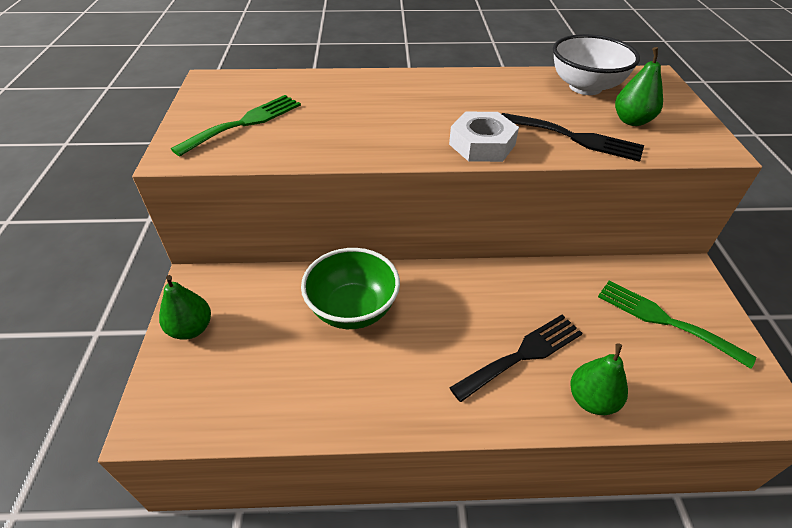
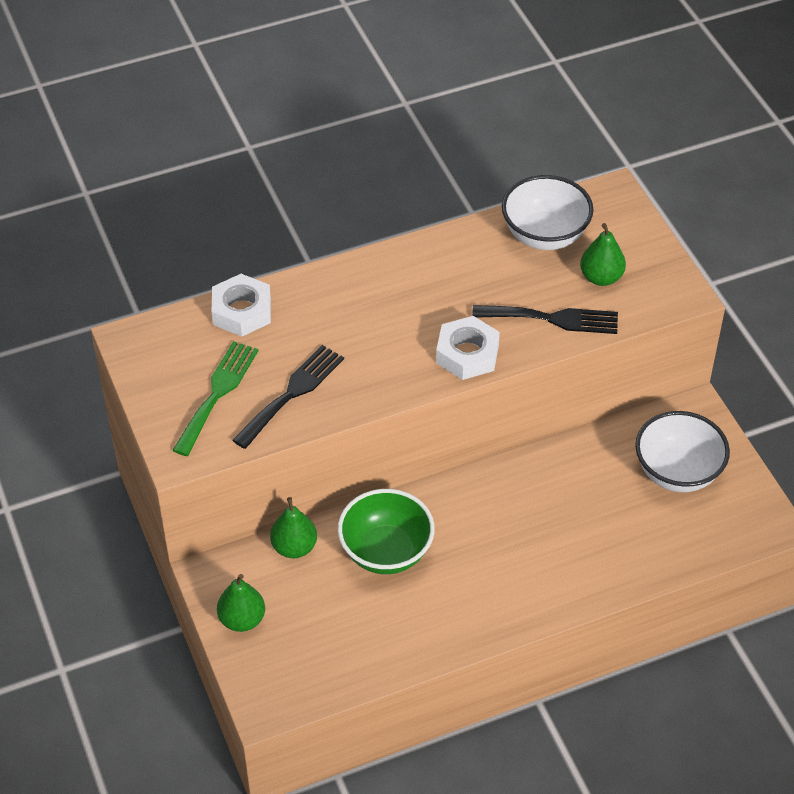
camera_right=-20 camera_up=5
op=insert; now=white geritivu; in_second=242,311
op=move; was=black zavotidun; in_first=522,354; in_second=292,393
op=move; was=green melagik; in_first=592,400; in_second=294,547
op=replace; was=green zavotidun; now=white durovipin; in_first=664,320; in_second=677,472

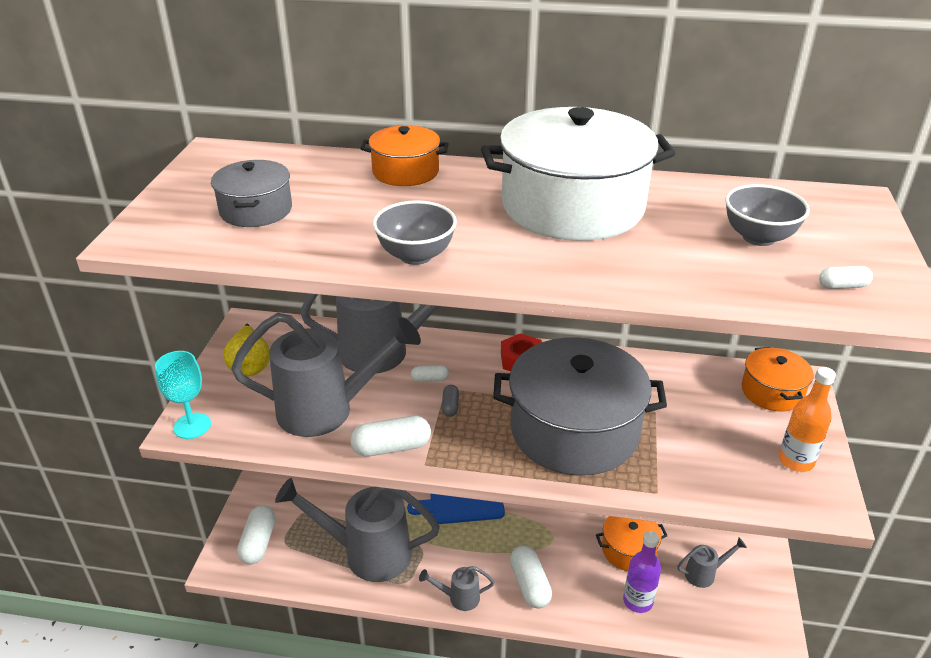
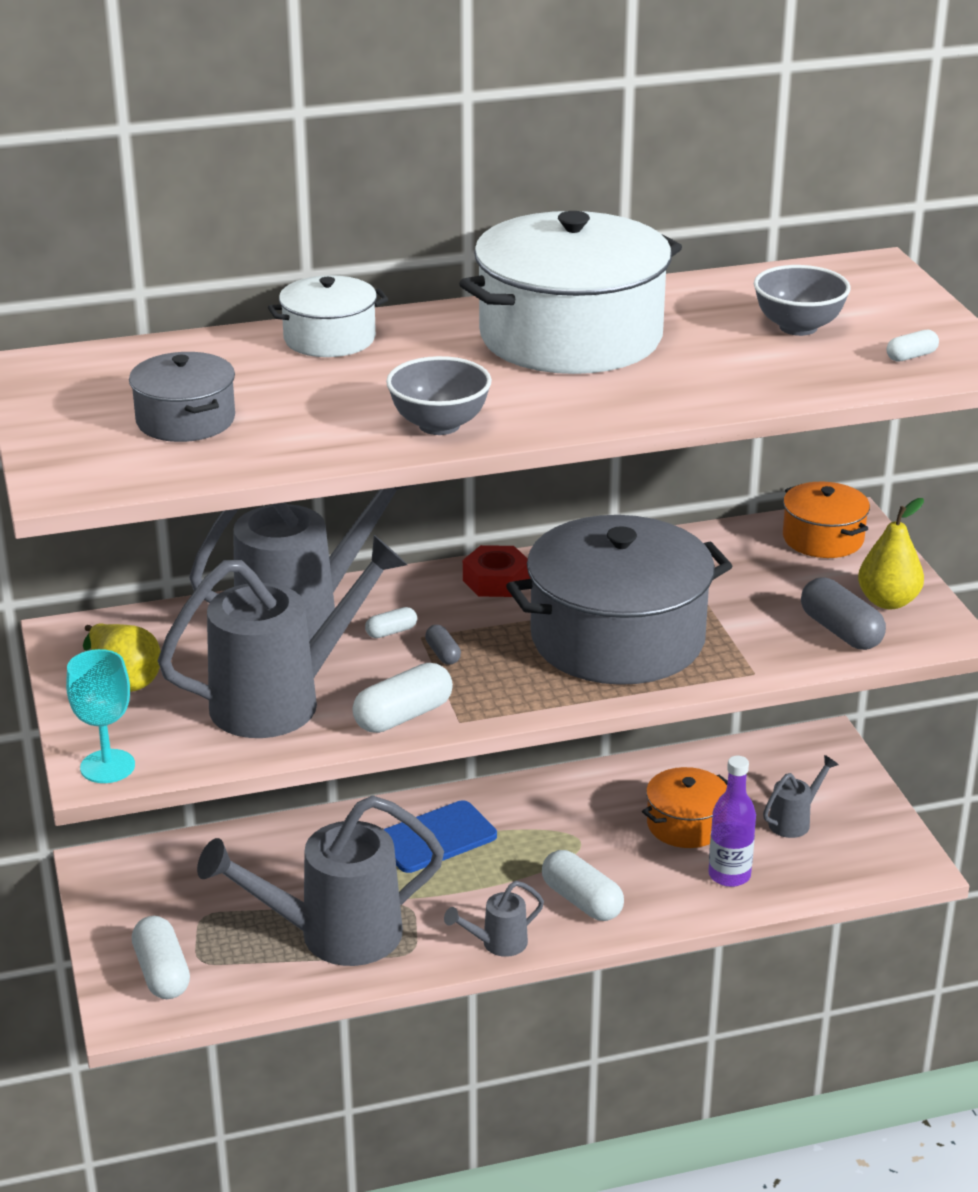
camera_right=-25 camera_up=-5
op=insert; now=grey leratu; in_second=840,631
op=replace; was=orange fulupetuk; now=yellow melagik; in_first=796,461; in_second=888,601
op=recolor; was=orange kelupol; now=white kelupol; in_first=405,172; in_second=329,338

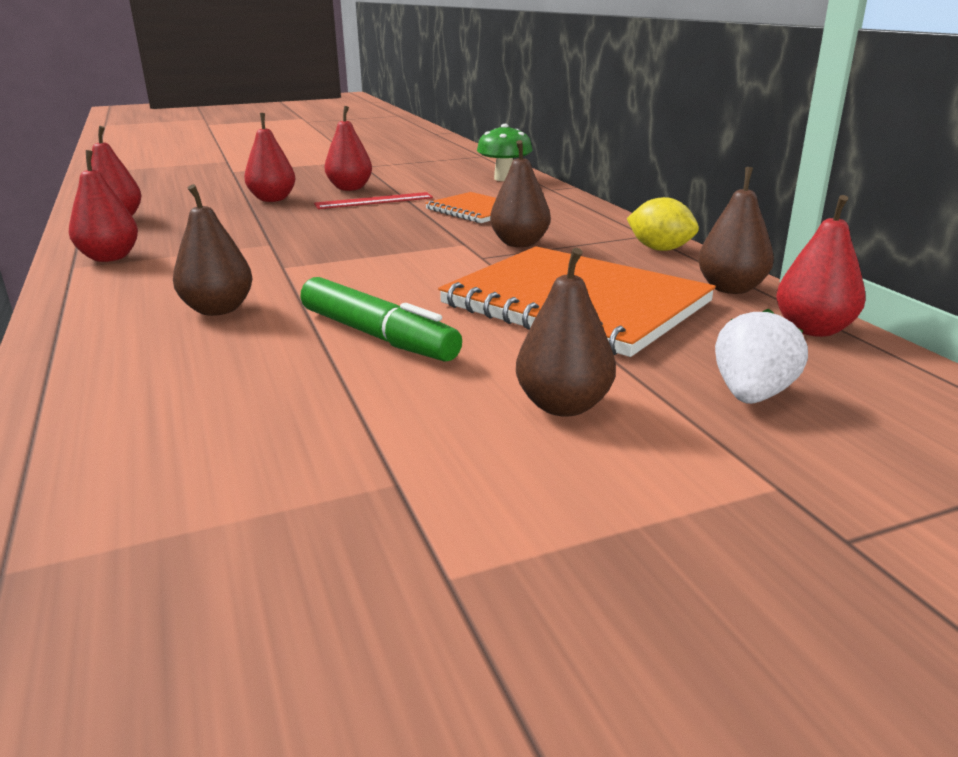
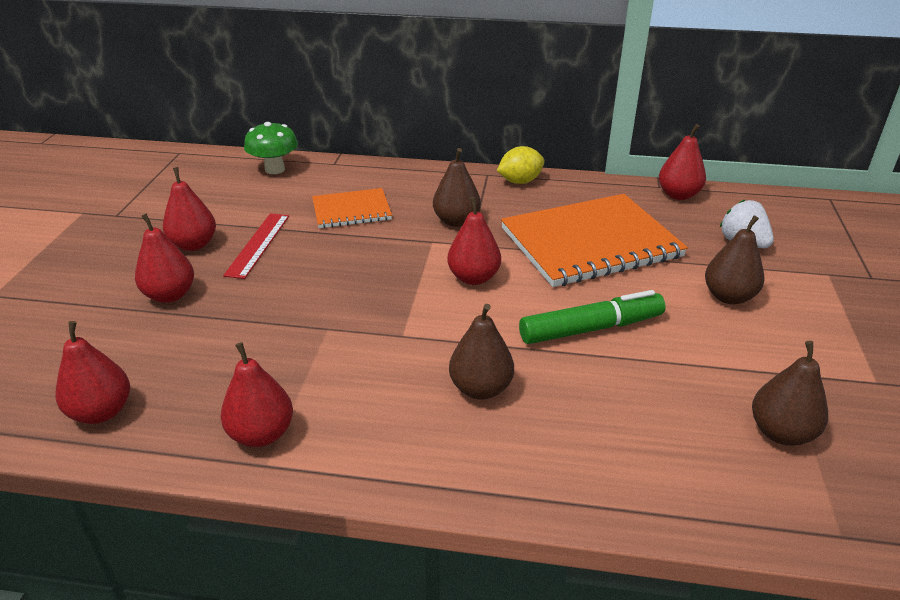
camera_right=-60 camera_up=10
op=insert; now=red melagik; in_second=473,278
op=move; was=brown melagik; in_first=731,288; in_second=781,432

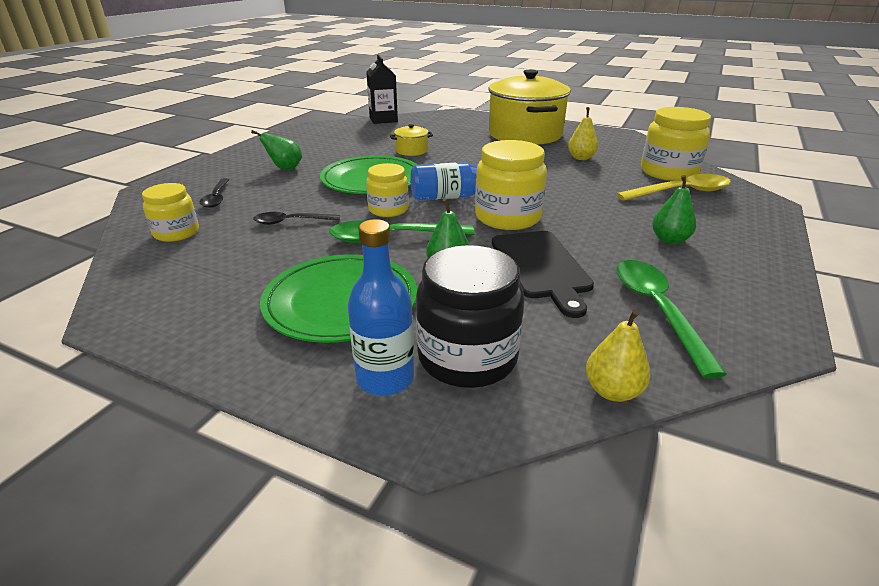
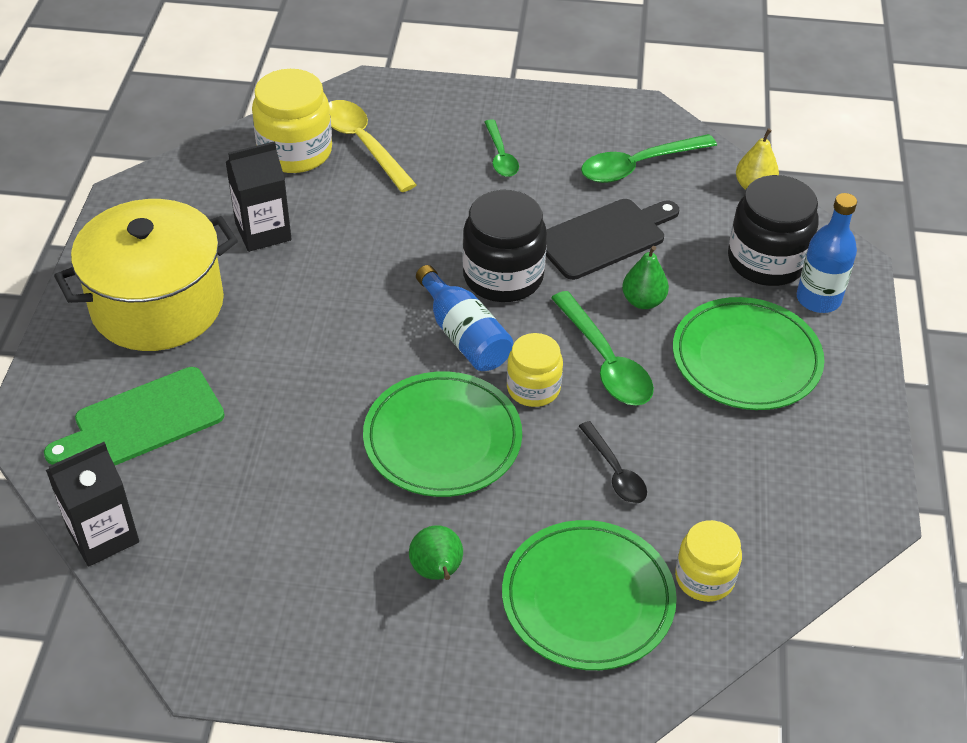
camera_right=-110 camera_up=15
op=delete; was=yellow kelupol; in_first=411,151
op=insert; now=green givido; in_second=143,420
op=replace; was=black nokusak; now=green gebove; in_first=216,198; in_second=588,599
op=replace; was=yellow melagik; now=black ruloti; in_first=581,158; in_second=263,232
op=replace; was=green melagik; now=green nokusak; in_first=669,240; in_second=500,156
op=recolor; was=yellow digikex; now=black digikex; in_first=507,217; in_second=503,277

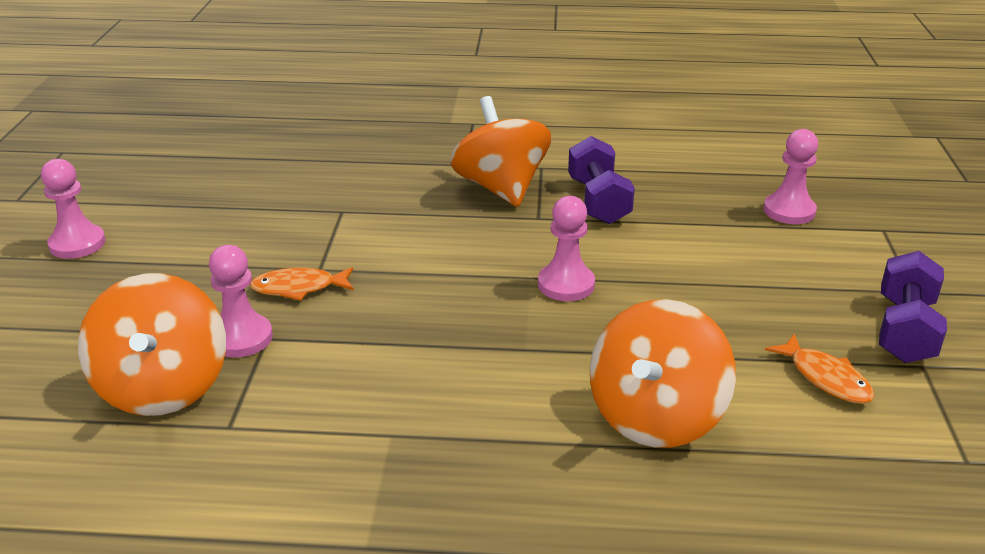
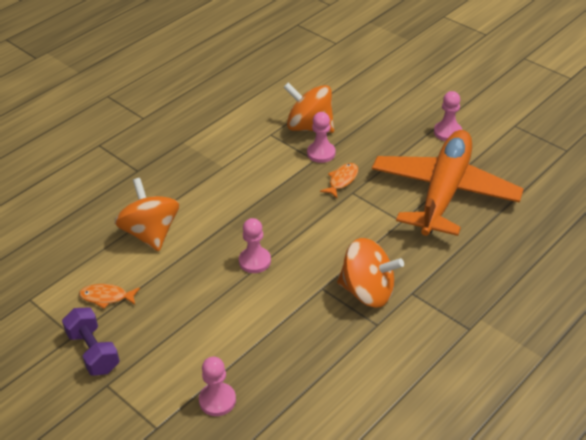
camera_right=130 camera_up=10
op=delete; was=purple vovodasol; in_first=598,201
op=insert; now=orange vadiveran; in_second=444,192

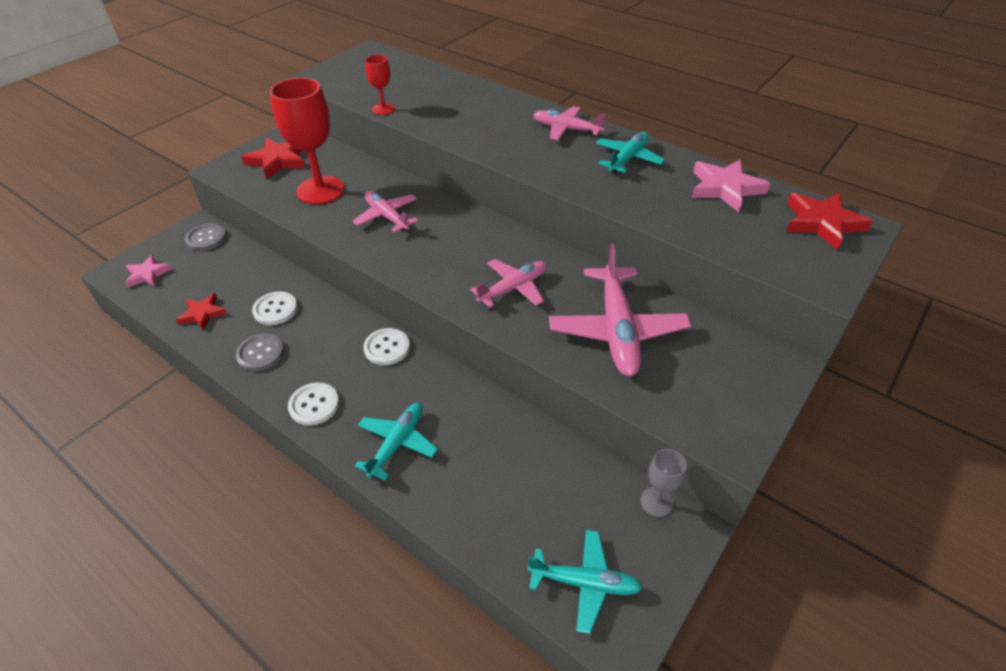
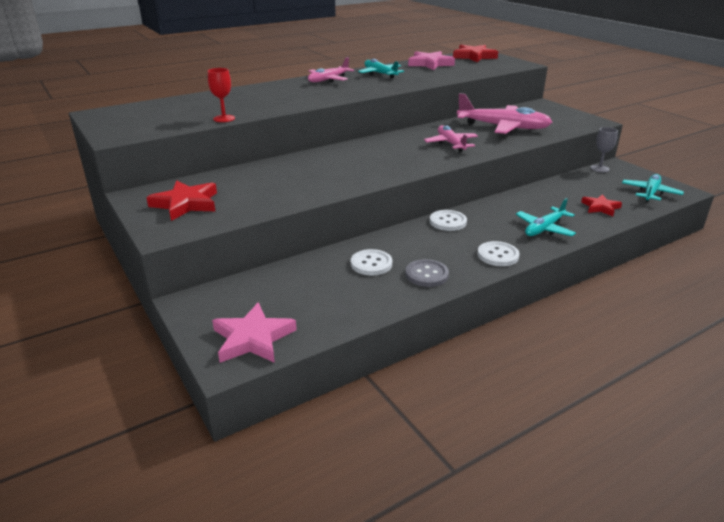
camera_right=-70 camera_up=-15
op=delete; was=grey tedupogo; in_first=206,238
op=delete; was=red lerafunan; in_first=320,190
op=delete; was=pink vadiveran; in_first=387,216
op=move; was=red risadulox; in_first=202,314; in_second=600,207
op=rotate; was=turquoise vadiveran; in_first=397,443; in_second=544,228; clockwise=-90
op=resize; was=pink risadulox; in_first=147,274; in_second=253,338; ratio=1.57

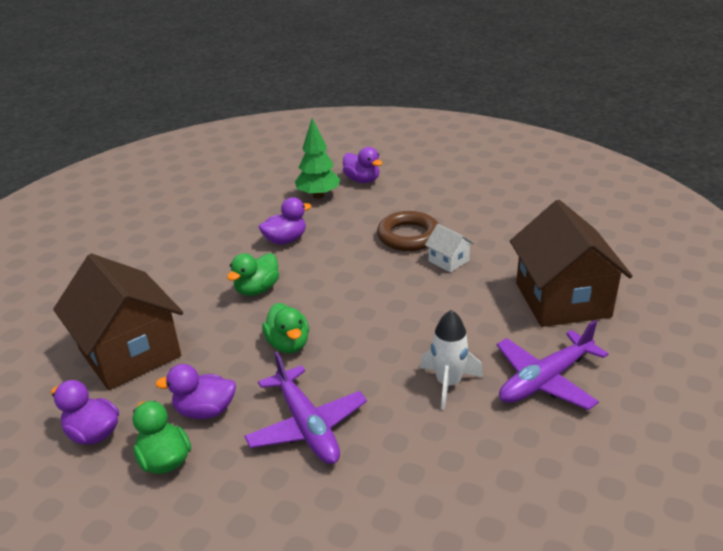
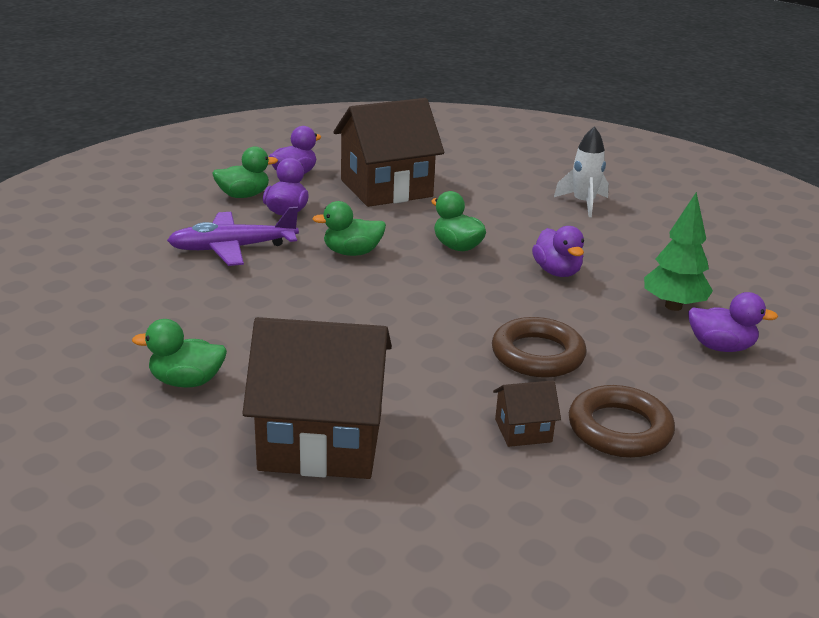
camera_right=100 camera_up=-5
op=delete; was=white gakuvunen; in_first=448,261
op=insert; now=brown gakuvunen; in_second=523,430
op=insert; now=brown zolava; in_second=619,429
op=move; was=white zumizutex; in_first=448,384; in_second=583,203
op=replace; was=purple vadiveran; now=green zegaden; in_first=545,380; in_second=186,381
op=rotate; was=purple zegaden; in_first=362,180; in_second=720,347; clockwise=-135

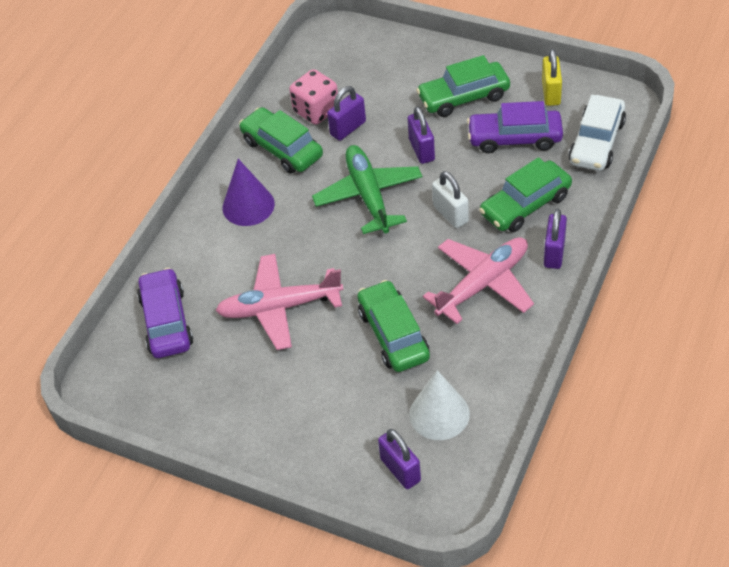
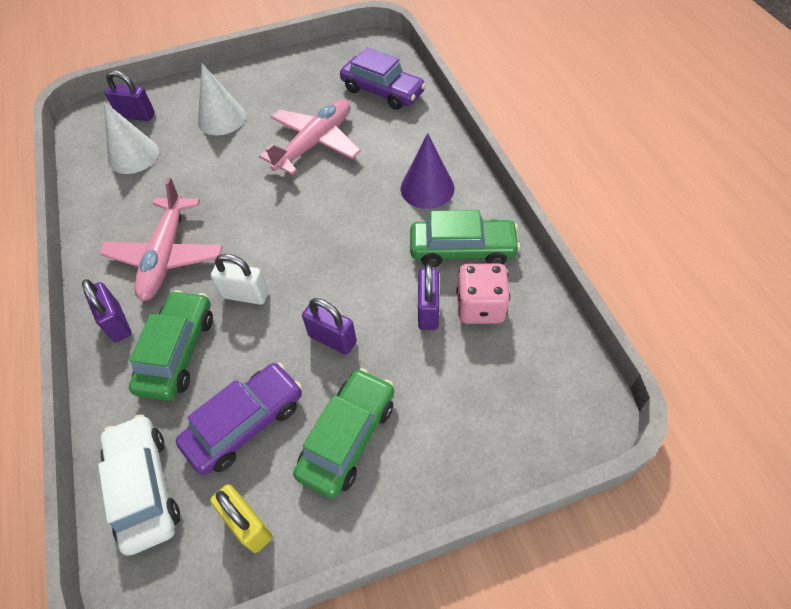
camera_right=135 camera_up=5
op=delete; was=green vadiveran; in_first=368,195
op=delete; was=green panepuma; in_first=393,334
op=insert; now=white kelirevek; in_second=221,118

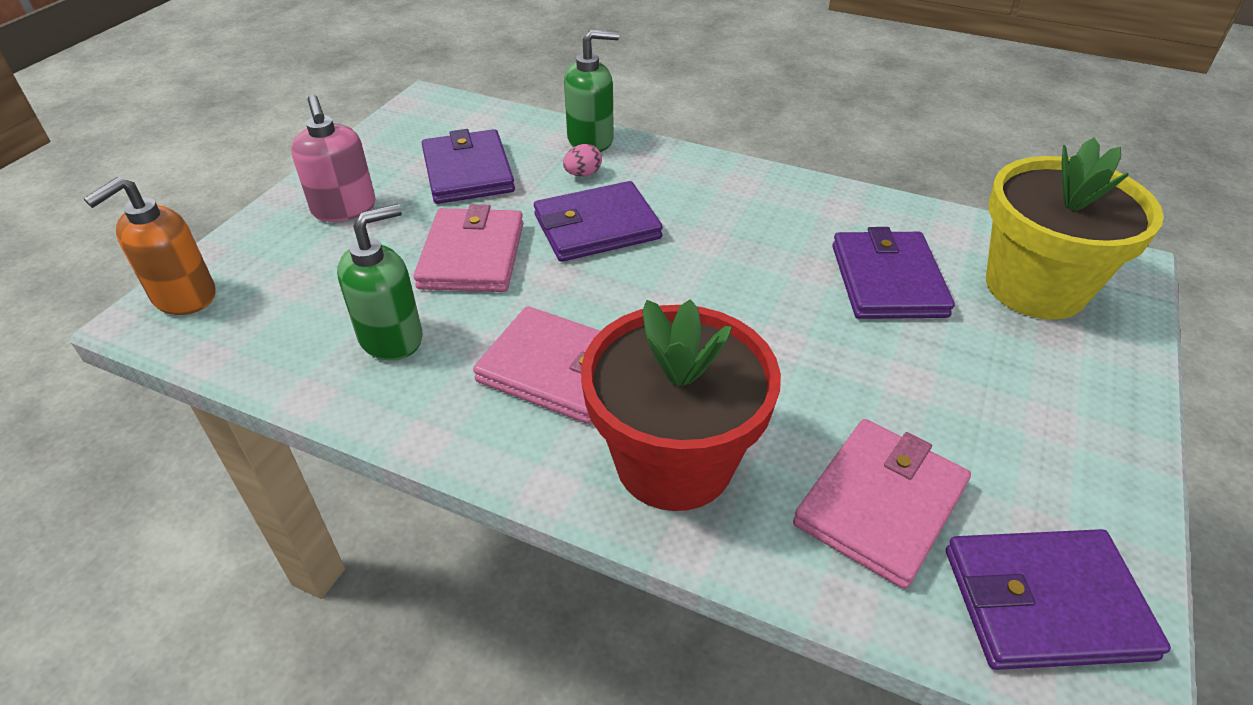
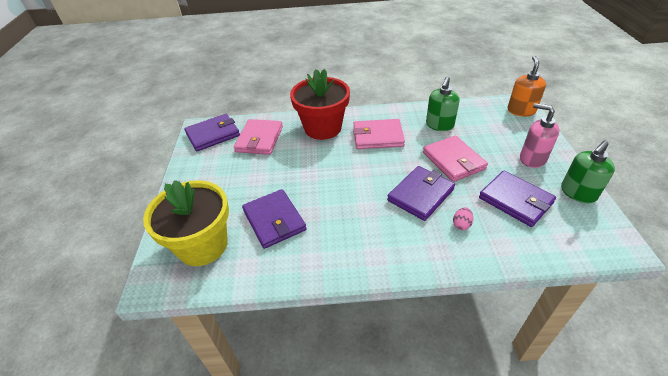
camera_right=155 camera_up=0
op=move; was=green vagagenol; in_first=591,140; in_second=578,193

